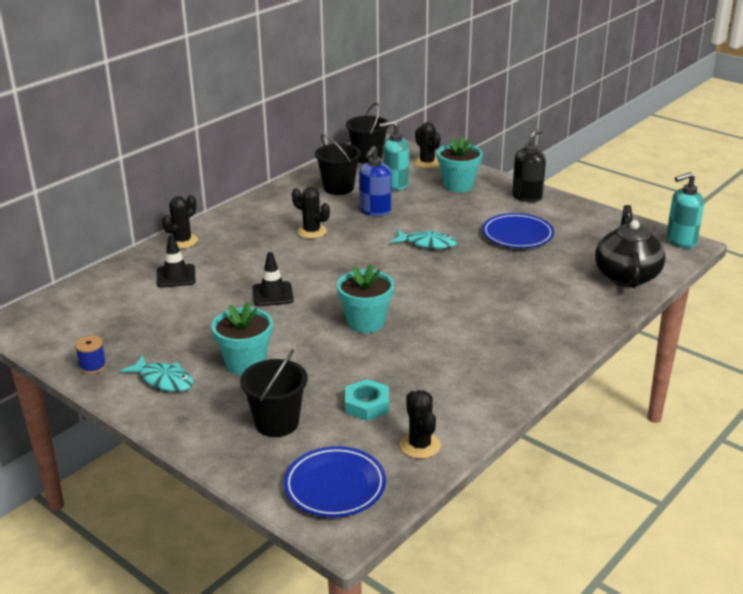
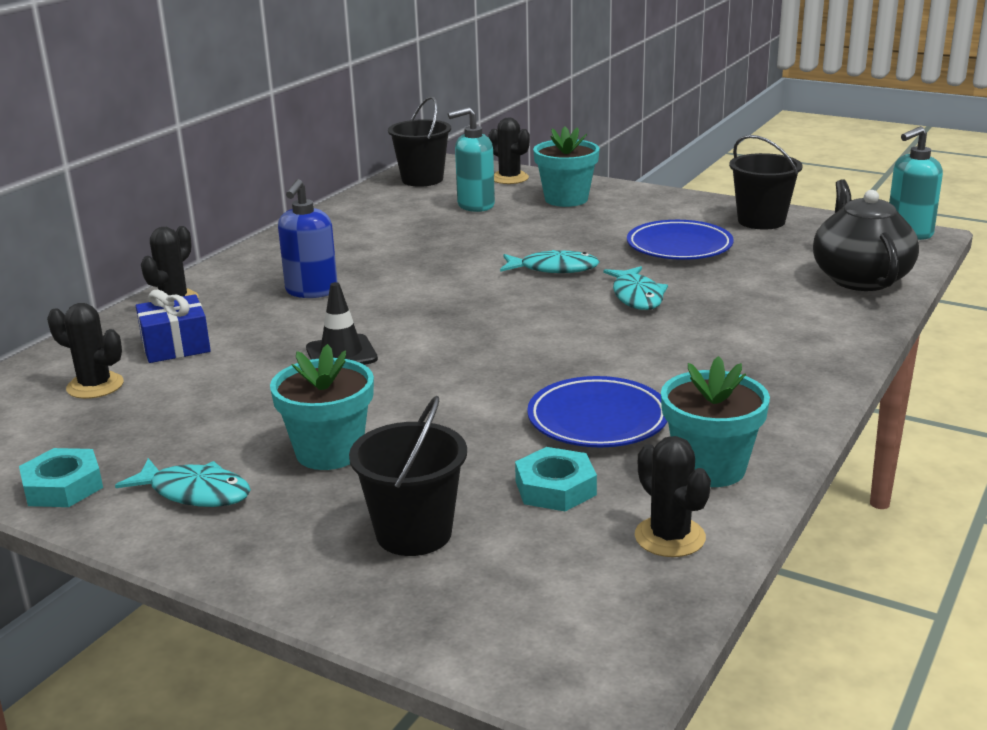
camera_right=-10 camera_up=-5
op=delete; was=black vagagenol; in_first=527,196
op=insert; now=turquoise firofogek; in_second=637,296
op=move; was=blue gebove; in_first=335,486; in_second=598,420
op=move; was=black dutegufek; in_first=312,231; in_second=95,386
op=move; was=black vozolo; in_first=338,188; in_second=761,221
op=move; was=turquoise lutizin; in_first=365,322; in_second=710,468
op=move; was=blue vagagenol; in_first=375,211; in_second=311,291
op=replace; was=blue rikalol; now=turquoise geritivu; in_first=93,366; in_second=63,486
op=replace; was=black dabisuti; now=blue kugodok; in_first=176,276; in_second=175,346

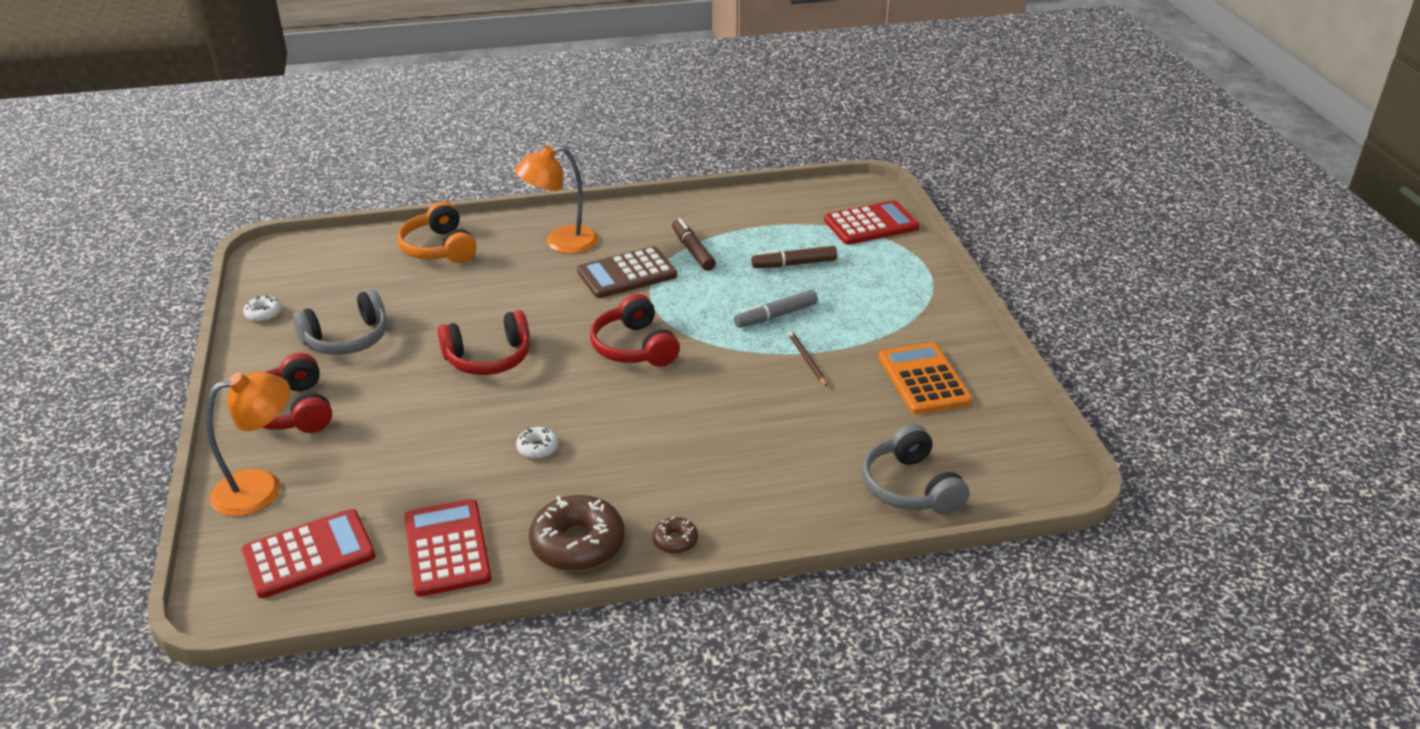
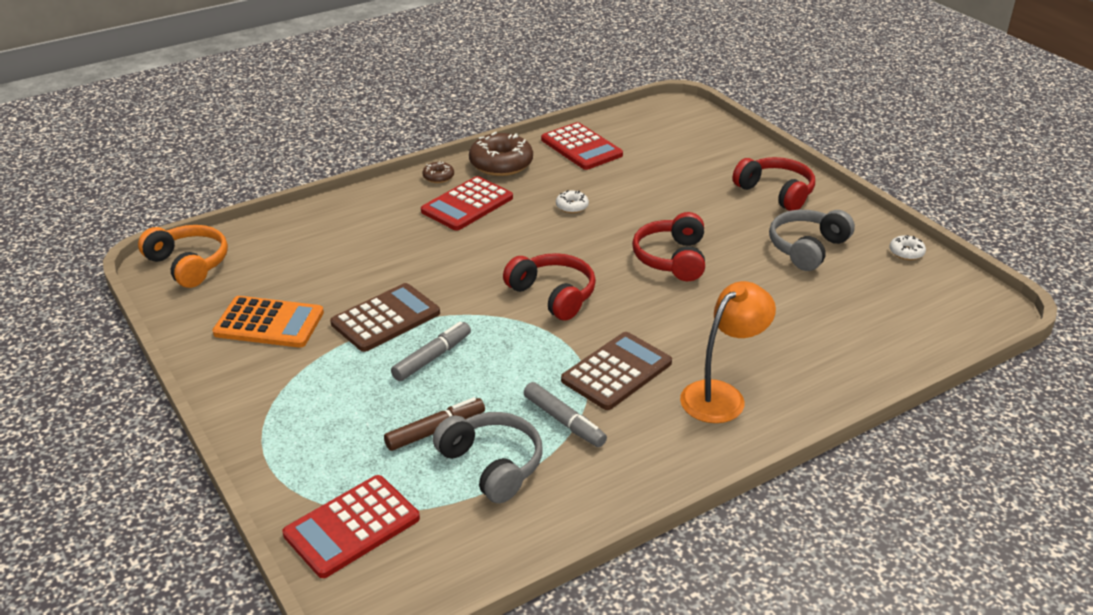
camera_right=160 camera_up=0
op=delete; was=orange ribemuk; in_first=261,488
op=move; was=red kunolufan; in_first=309,554; in_second=467,205
op=move; was=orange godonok; in_first=439,248; in_second=188,264
op=move; was=grey godonok; in_first=910,487; in_second=492,465
op=replace; was=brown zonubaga; now=brown kunolufan; in_first=807,360; in_second=385,318
op=recolor; was=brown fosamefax; now=grey fosamefax; in_first=693,251; in_second=564,421
op=rotate; was=red godonok; in_first=489,358; in_second=672,259; clockwise=-45
op=rotate; was=orange kunolufan; in_first=923,379; in_second=269,323; clockwise=-45

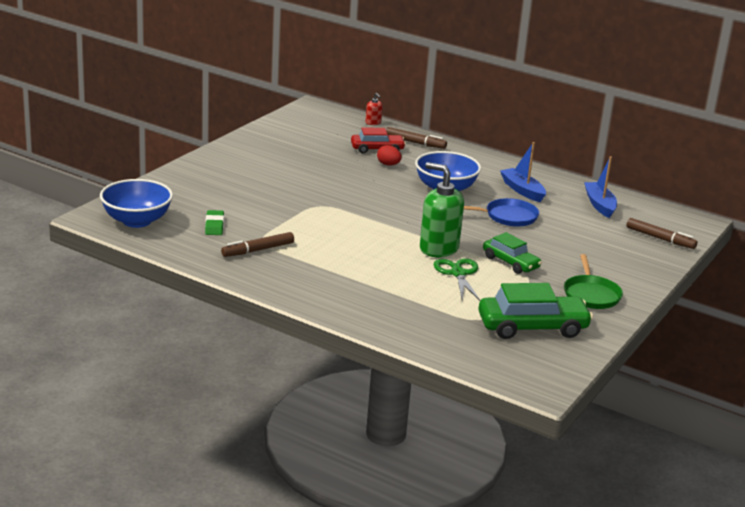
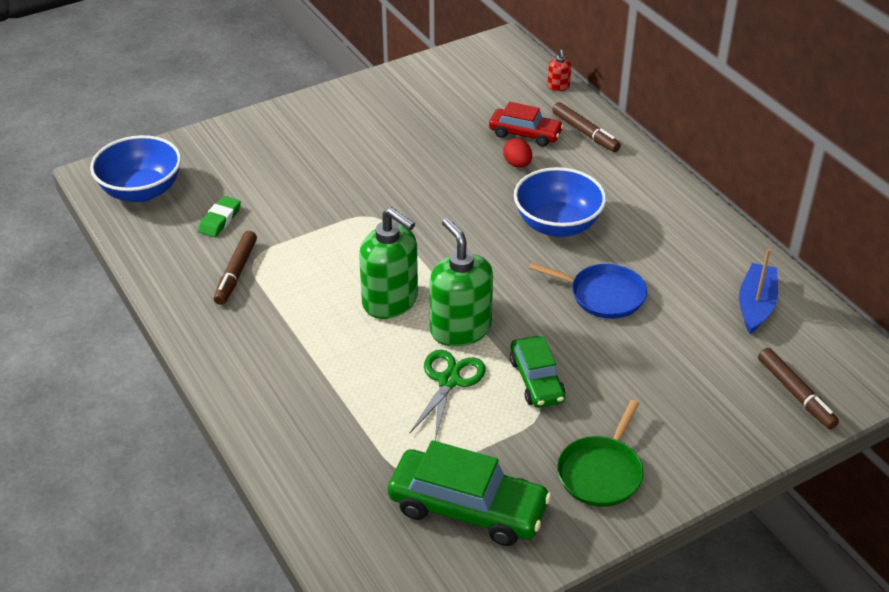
camera_right=30 camera_up=15
op=delete; was=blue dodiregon; in_first=522,190
op=insert; now=green vagagenol; in_second=390,301
op=rotate; was=brown fosamefax; in_first=258,250; in_second=236,273; clockwise=-75

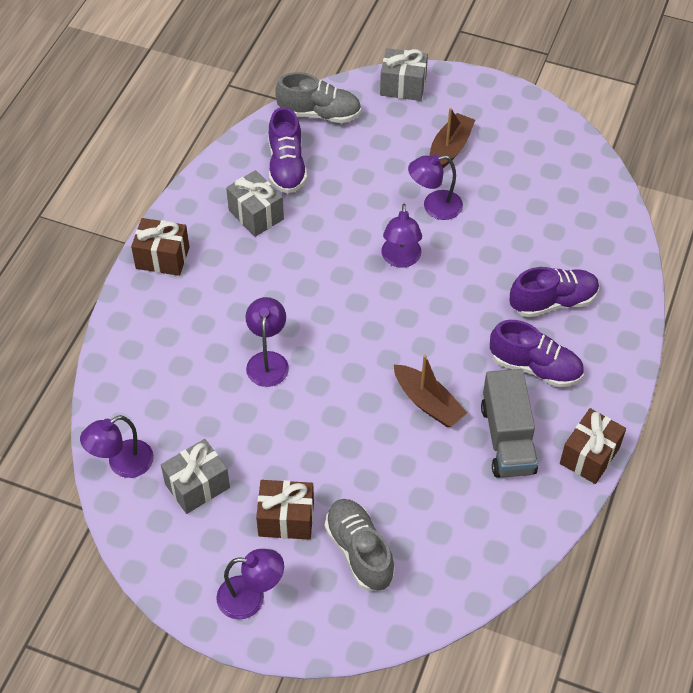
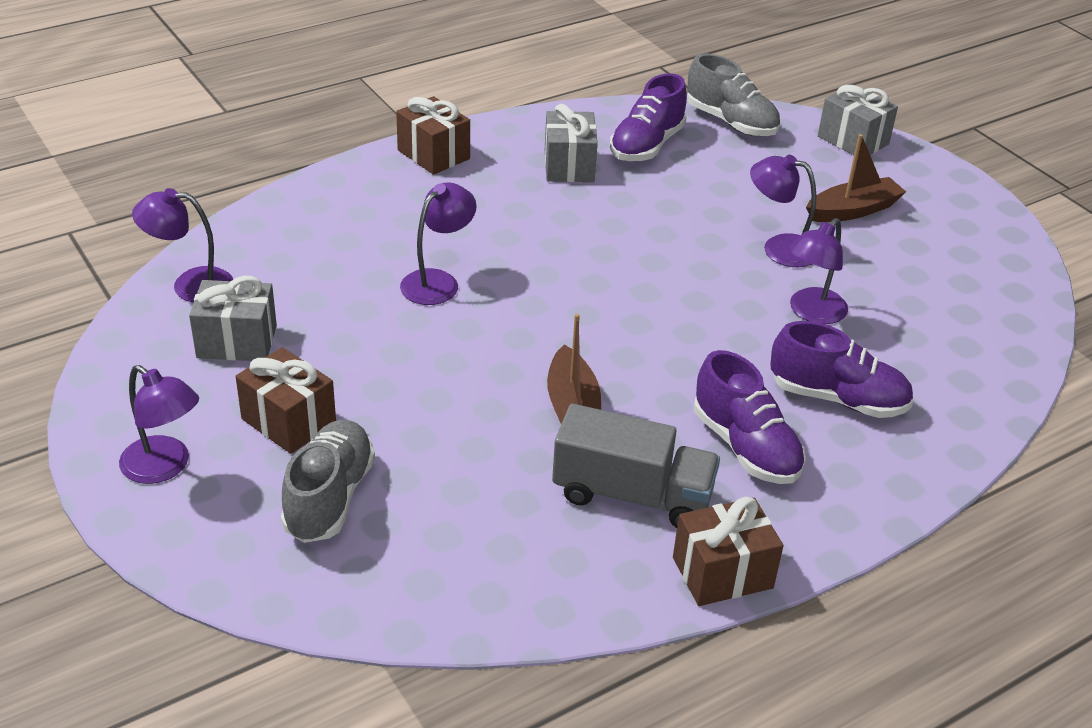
camera_right=35 camera_up=-15
op=move; was=purple ribemuk; in_first=401,259; in_second=811,313
op=rotate; was=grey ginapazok; in_first=507,438; in_second=632,495; clockwise=-105

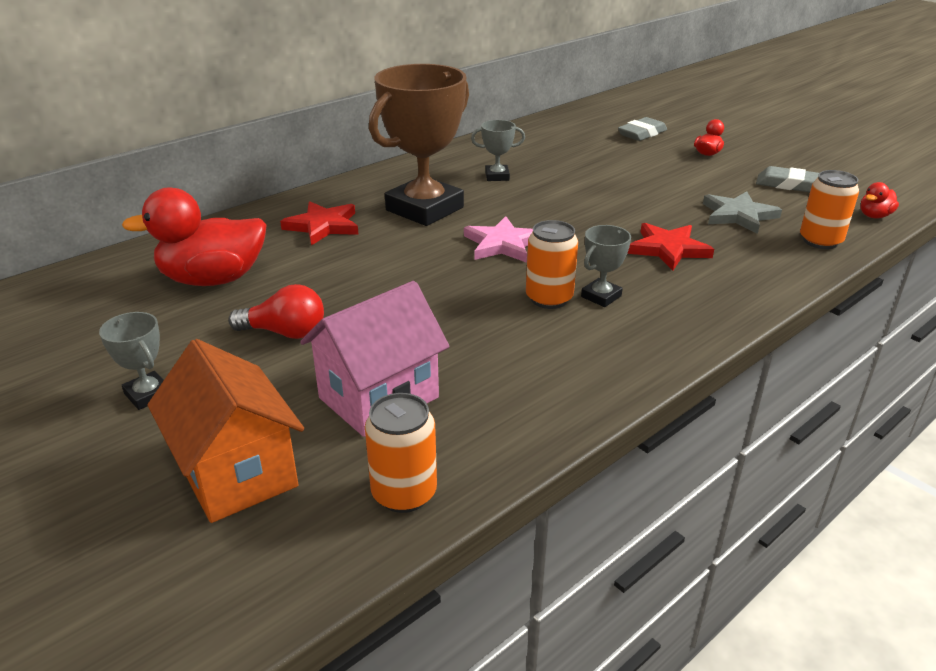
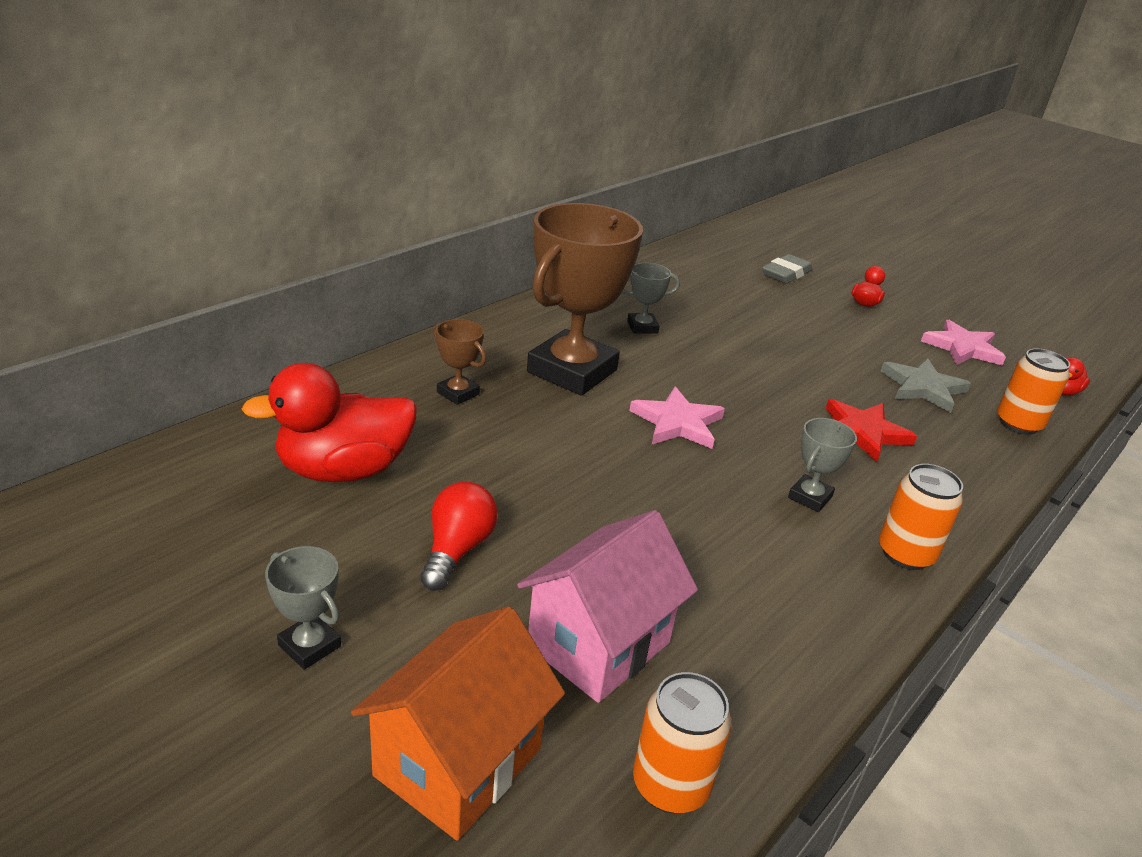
camera_right=-10 camera_up=0
op=move; was=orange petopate; in_first=549,298; in_second=905,554
op=replace; was=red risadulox; now=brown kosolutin; in_first=323,226; in_second=458,393
op=replace; was=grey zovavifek; now=pink risadulox; in_first=788,184; in_second=962,348
op=rotate; was=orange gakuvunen; in_first=237,473; in_second=458,762; clockwise=75
op=rotate; was=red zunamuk; in_first=285,333; in_second=457,550; clockwise=-75

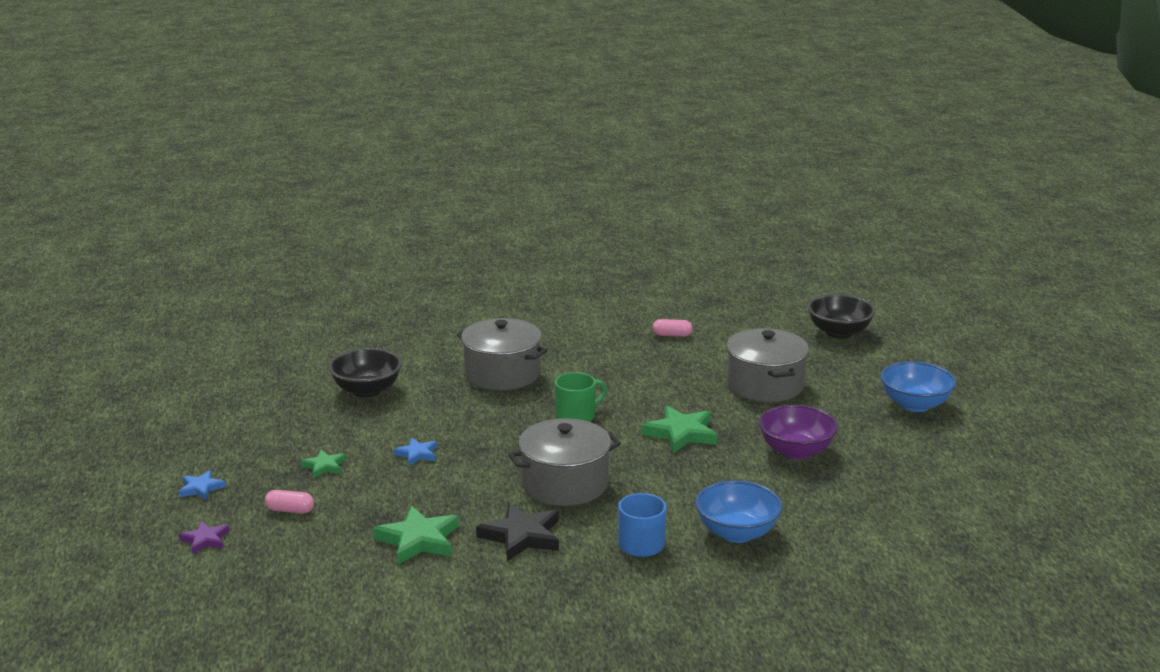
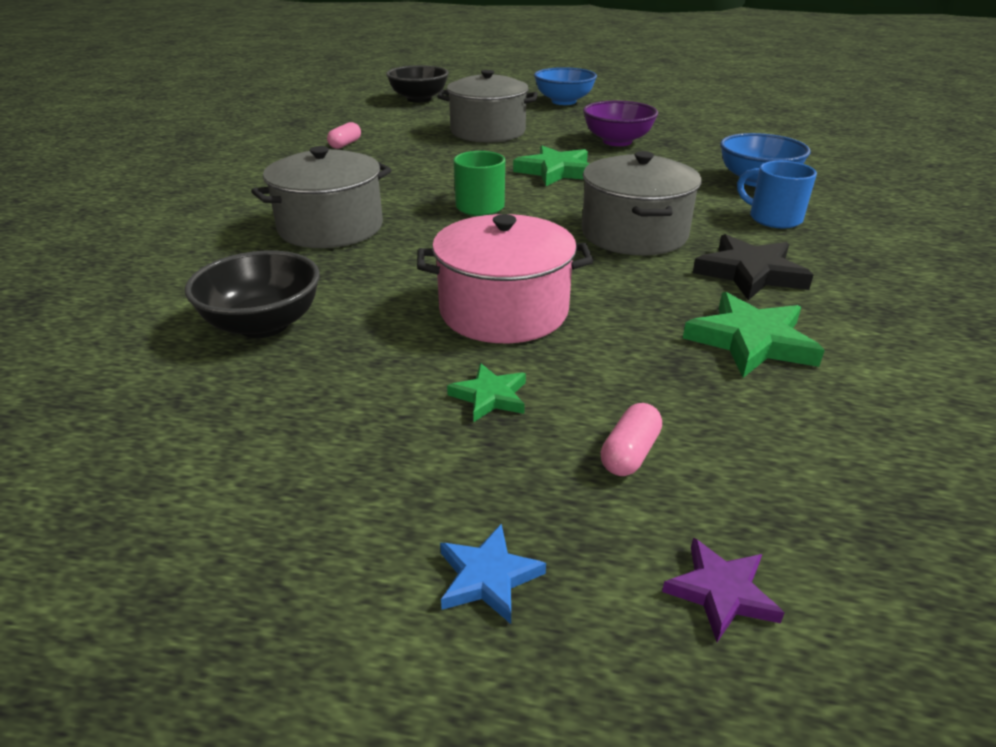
camera_right=-70 camera_up=10
op=replace; was=blue risadulox; now=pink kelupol; in_first=417,454; in_second=504,311

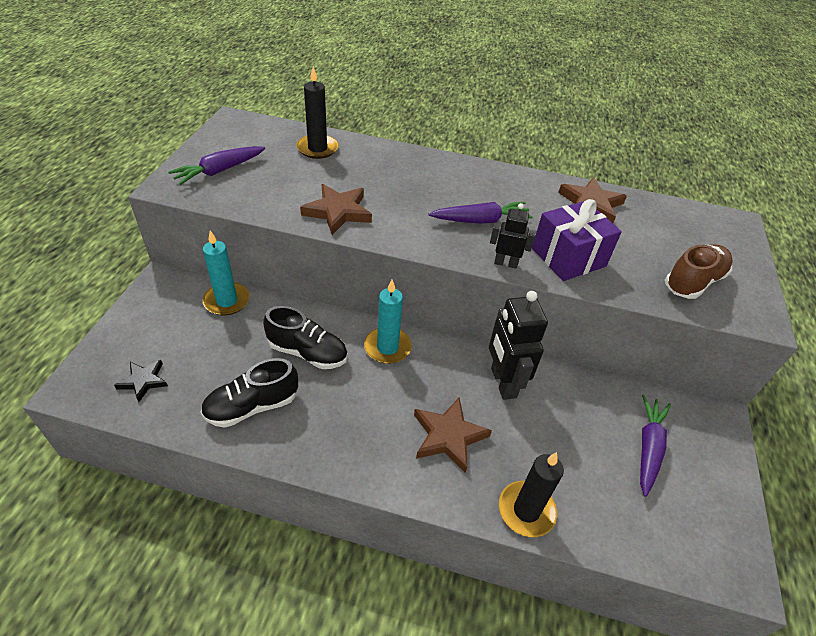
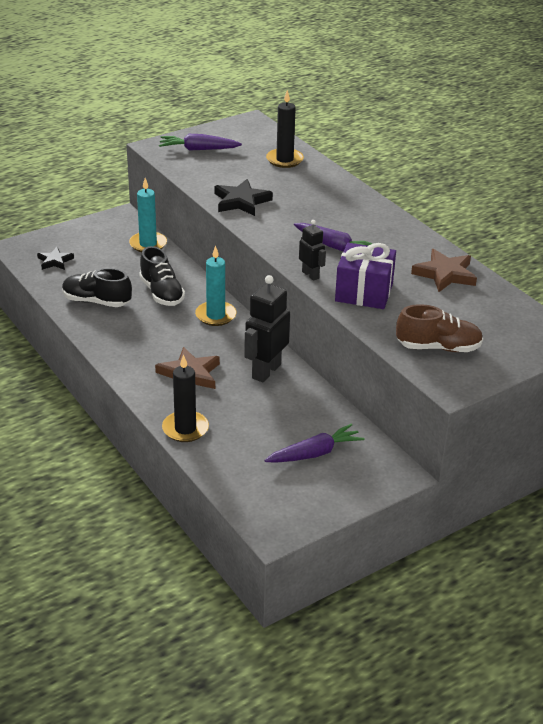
camera_right=45 camera_up=-10
op=recolor; was=brown risadulox; now=black risadulox; in_first=338,212; in_second=241,201

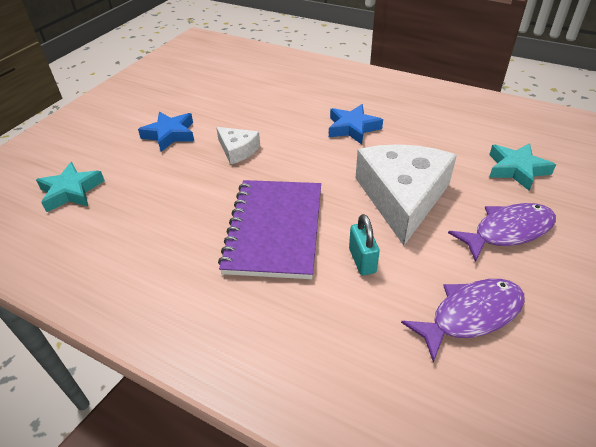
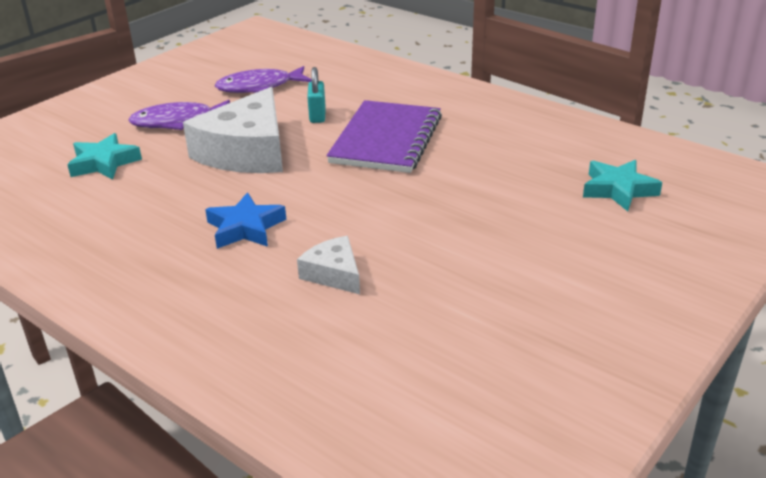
camera_right=-170 camera_up=-10
op=delete; was=blue risadulox; in_first=170,135
op=move; was=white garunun; in_first=237,150; in_second=334,274

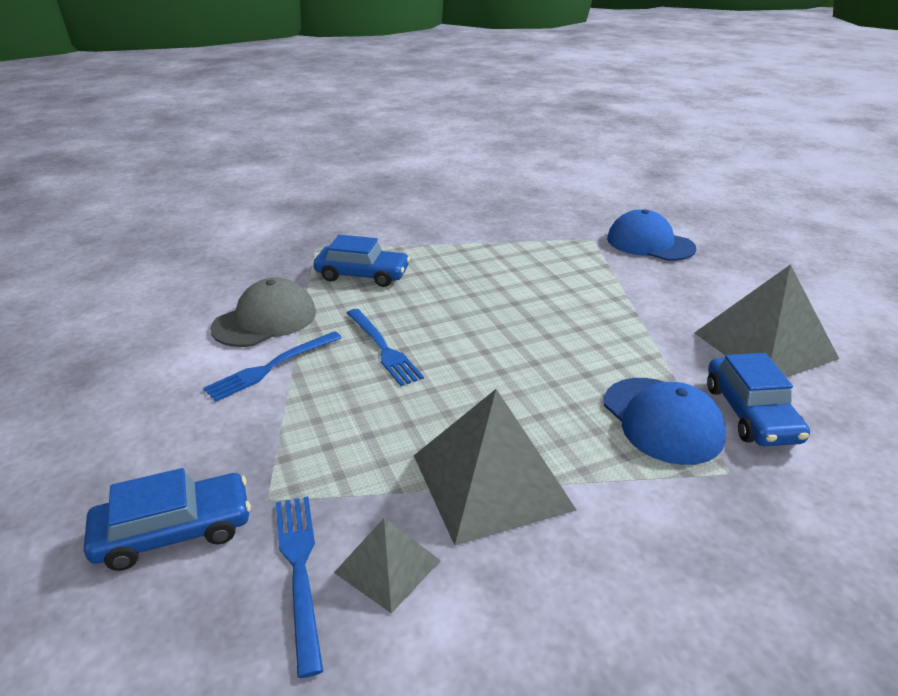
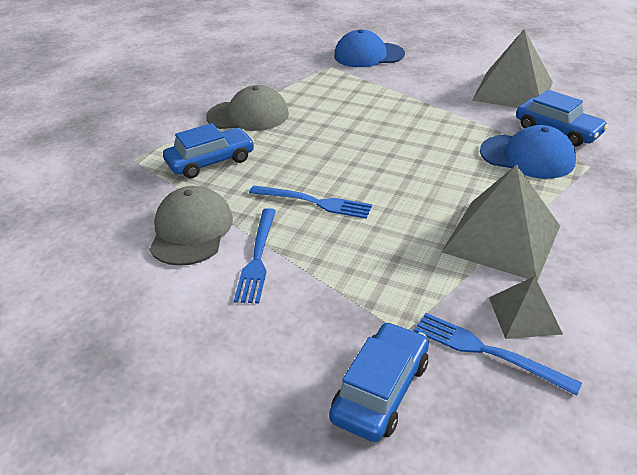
camera_right=-40 camera_up=5
op=insert; now=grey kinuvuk; in_second=248,115

